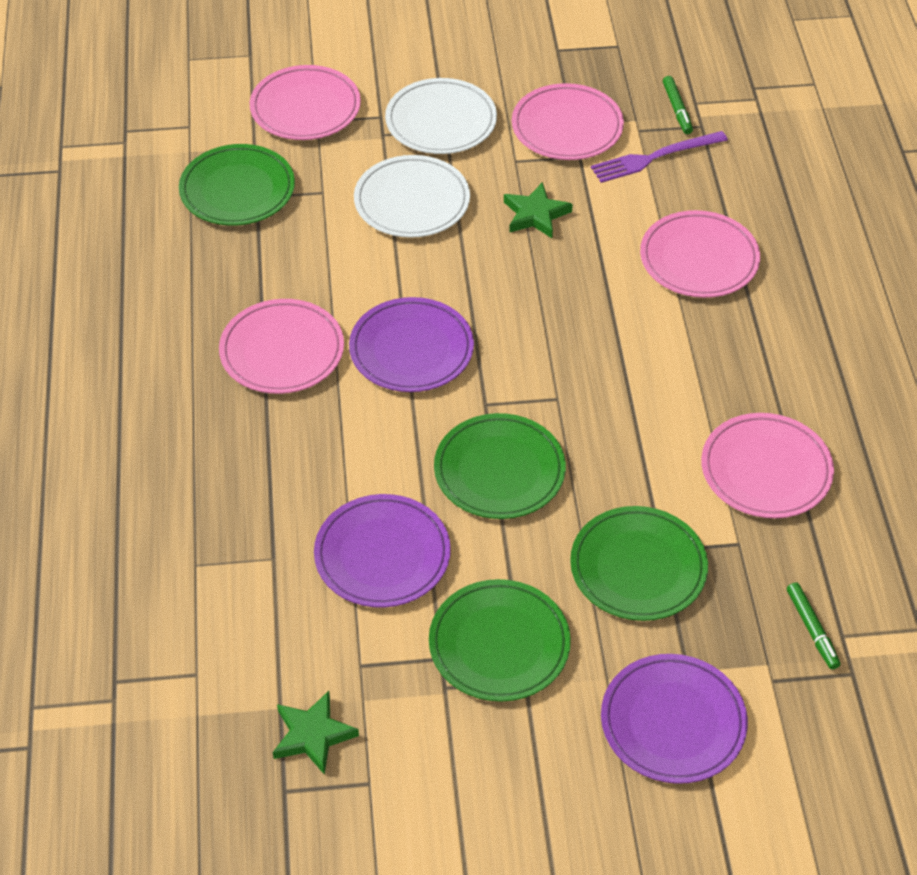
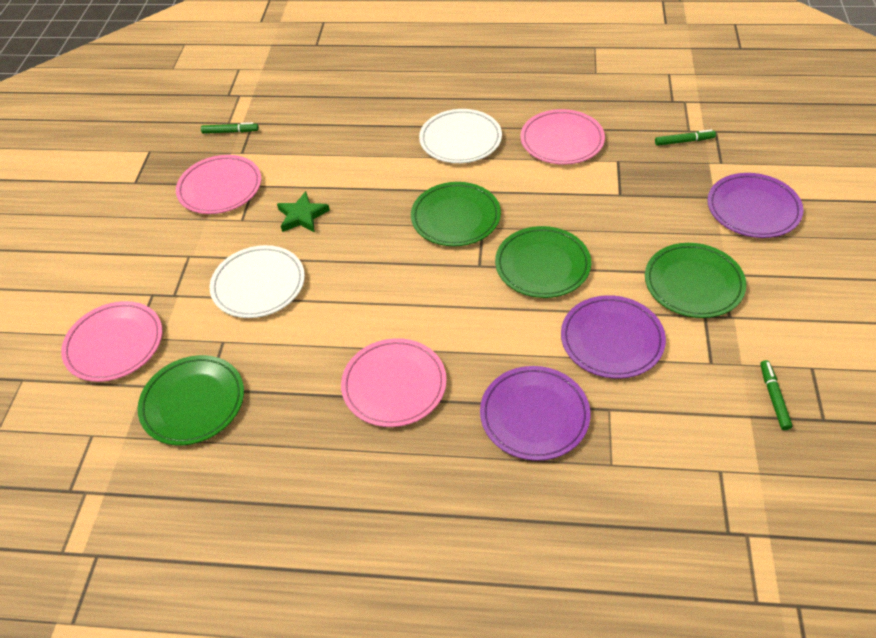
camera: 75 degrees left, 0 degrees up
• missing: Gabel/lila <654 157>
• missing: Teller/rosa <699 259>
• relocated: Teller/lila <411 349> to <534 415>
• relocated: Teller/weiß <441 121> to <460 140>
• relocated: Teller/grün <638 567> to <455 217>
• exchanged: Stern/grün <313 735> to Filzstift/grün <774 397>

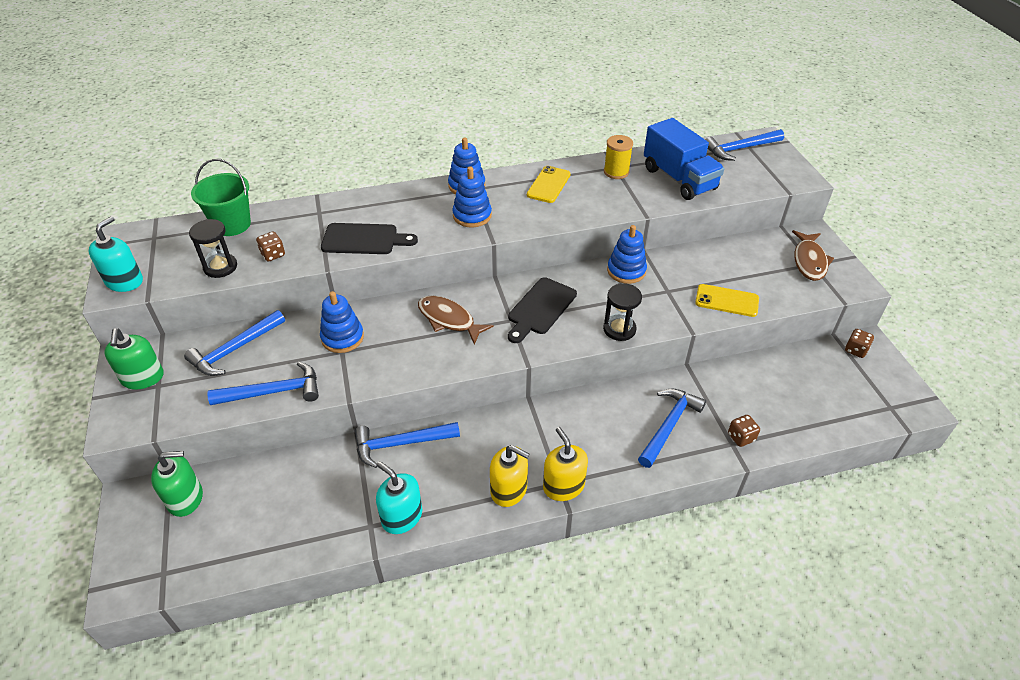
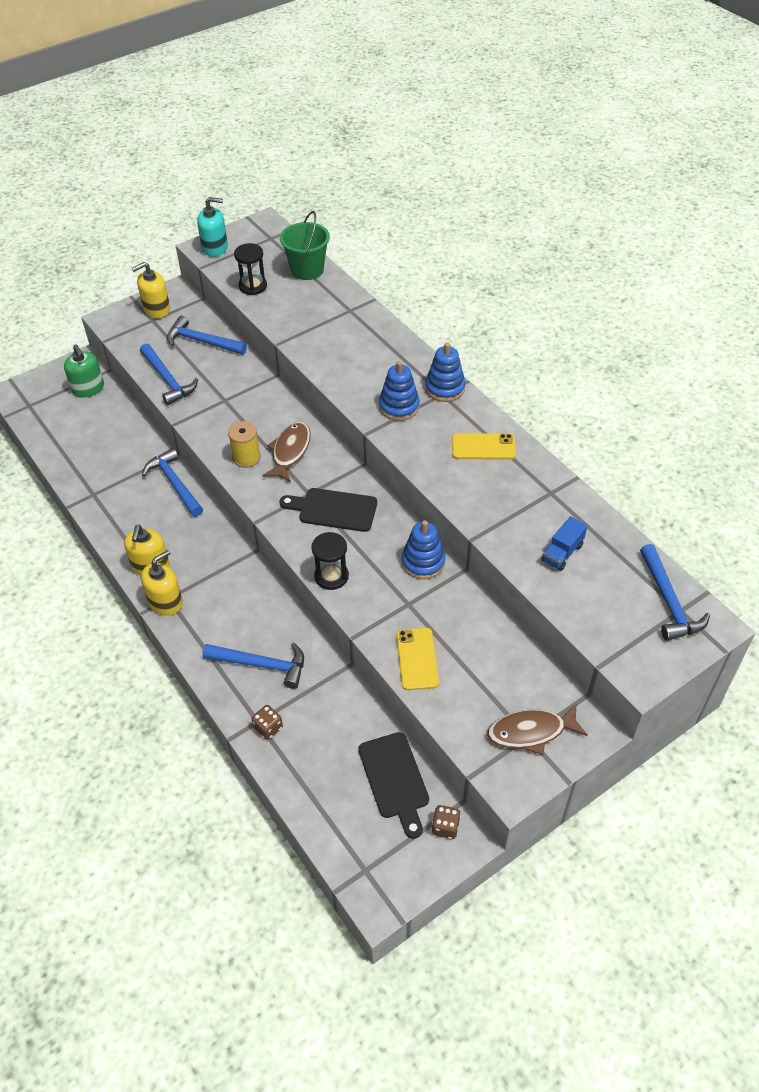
camera: 70 degrees right, 5 degrees up
• missing: Spielwürfel/braun <273 254>
• missing: Stapelspielzeug/blau <342 338>
• missing: Seifenspender/türkis <402 516>
• relocated: Schneidebrett/schwarz <364 239> to <394 779>
• relocated: Garnrolle/gelb <616 172> to <246 457>
• colour: Seifenspender/grün <143 378> to Seifenspender/gelb <156 309>
• spun: Hammer/blau <740 149> = <668 601> 150 degrees counterclockwise
• size: Lastwagen/blau <679 179> = <562 553> x0.50

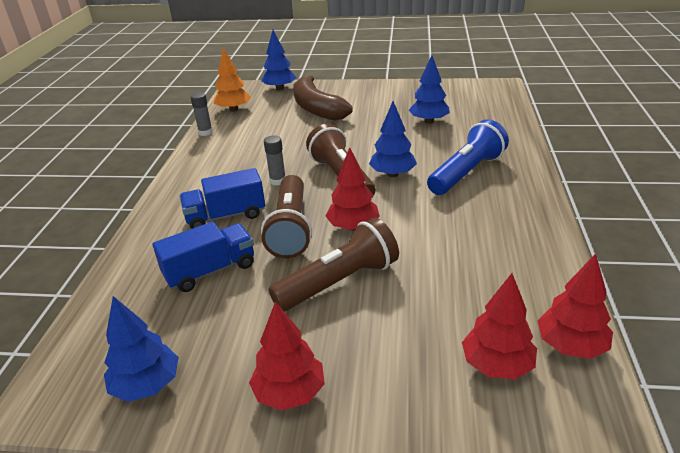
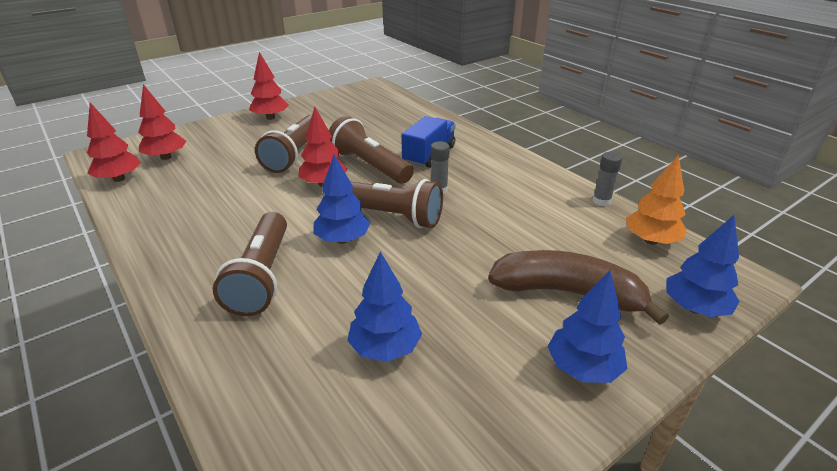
camera: 135 degrees right, 0 degrees up
• missing: Lastwagen/blau <210 270>
• relocated: Baum/blau <147 385> to <583 368>
• colour: Taschenlampe/blau <466 173> to Taschenlampe/braun <262 276>

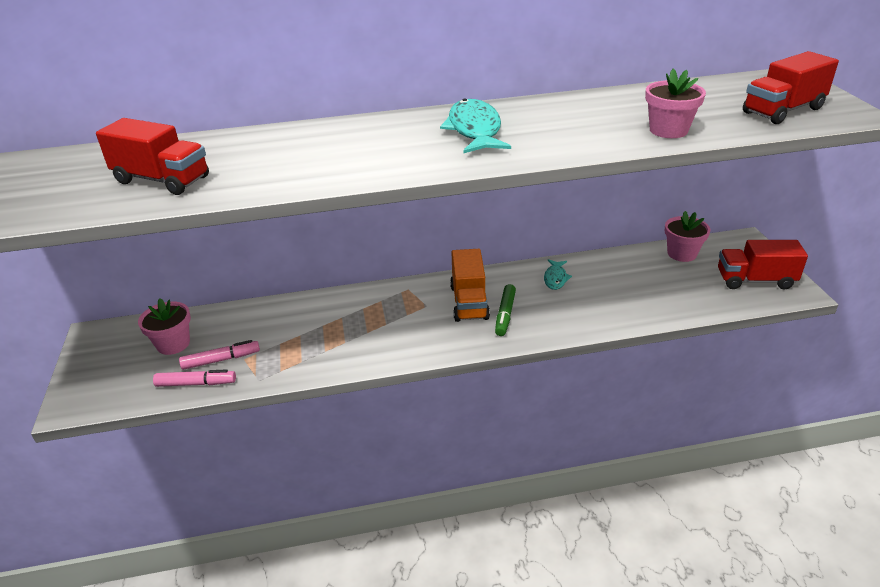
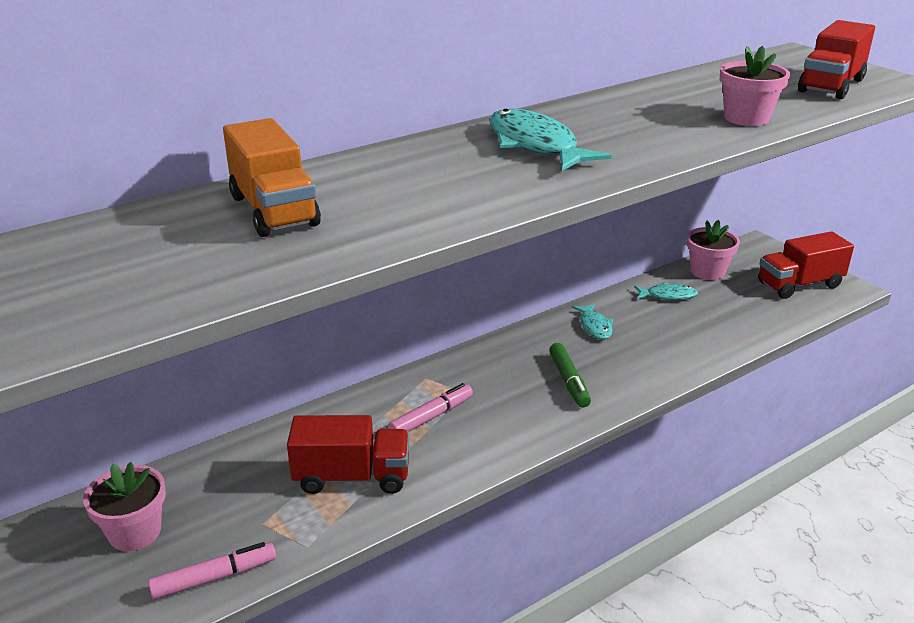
camera: 25 degrees left, 5 degrees down
• appeared: Fisch/türkis <668 295>
• relocated: Lastwagen/rot <162 180> to <352 477>
• relocated: Filzstift/rosa <221 360> to <431 417>
• relocated: Lastwagen/orange <469 302> to <274 211>

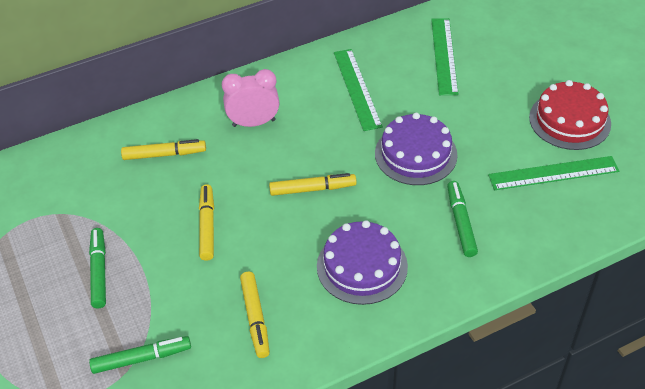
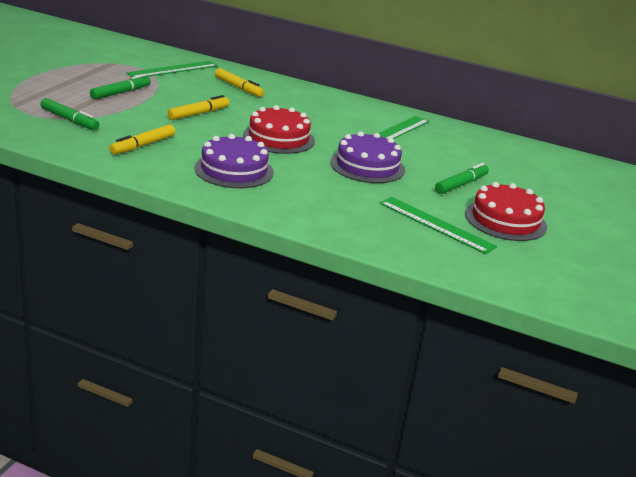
camera: 45 degrees right, 20 degrees down
• missing: Wecker/rosa <254 123>
• relocated: Lineal/grün <444 55> to <173 70>
• relocated: Filzstift/grün <460 222> to <461 184>
• exchanged: Filzstift/gelb <312 189> to Kuchen/rot <278 138>

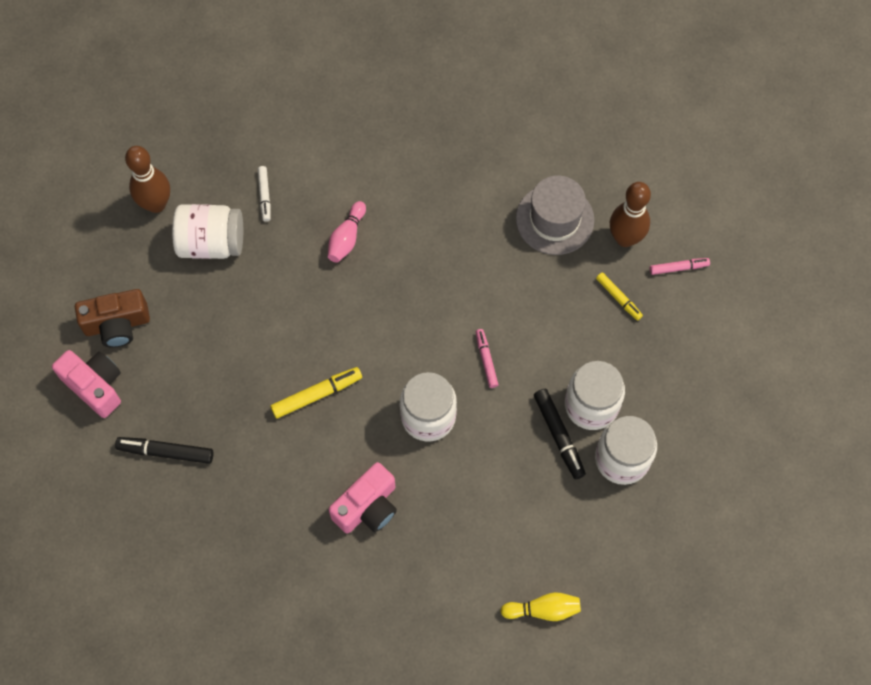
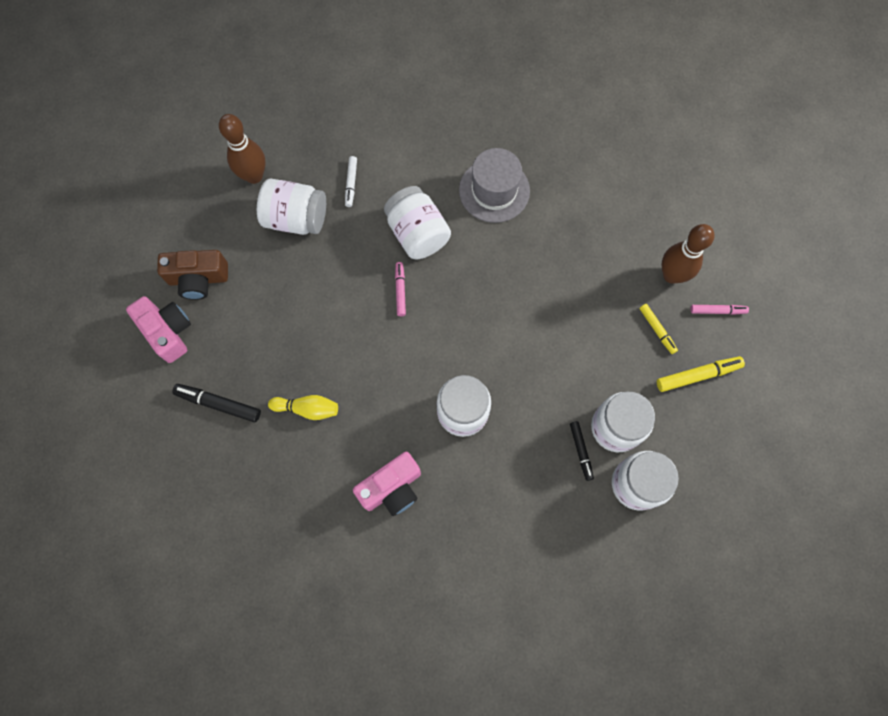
camera: 10 degrees right, 5 degrees up
• relocated: Filzstift/gelb <317 394> to <697 375>
• relocated: Filzstift/rosa <486 360> to <400 290>
• relocated: Bowlingkegel/gelb <543 610> to <307 409>
• relocated: Hut/grau <555 219> to <494 190>
• exchanged: Bowlingkegel/rosa <347 238> to Einmachglas/weiß <417 233>
• size: Filzstift/schwarz <559 435> = <581 451> x0.65

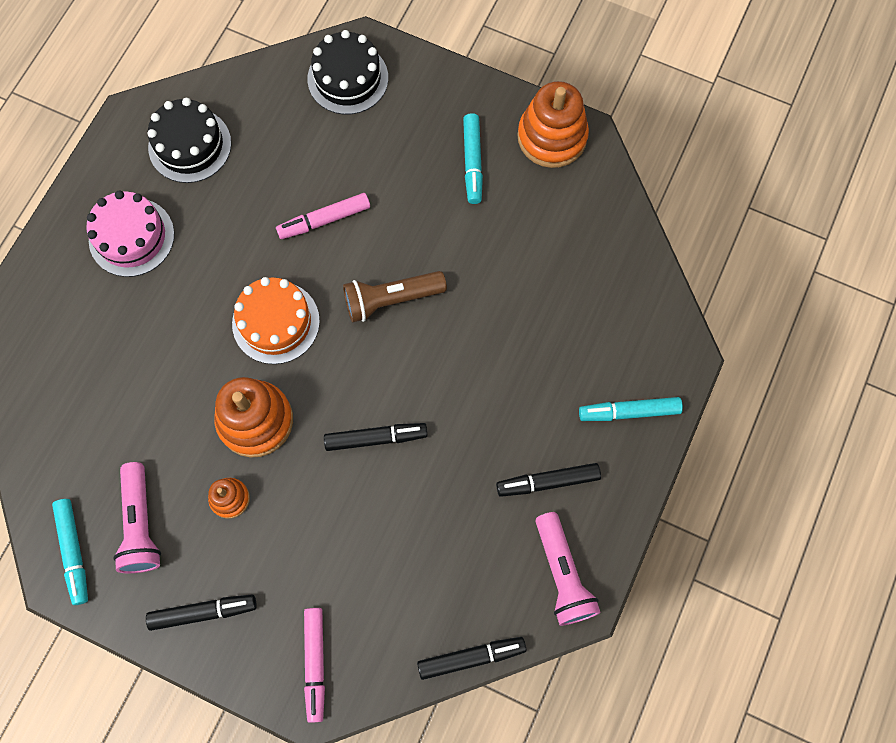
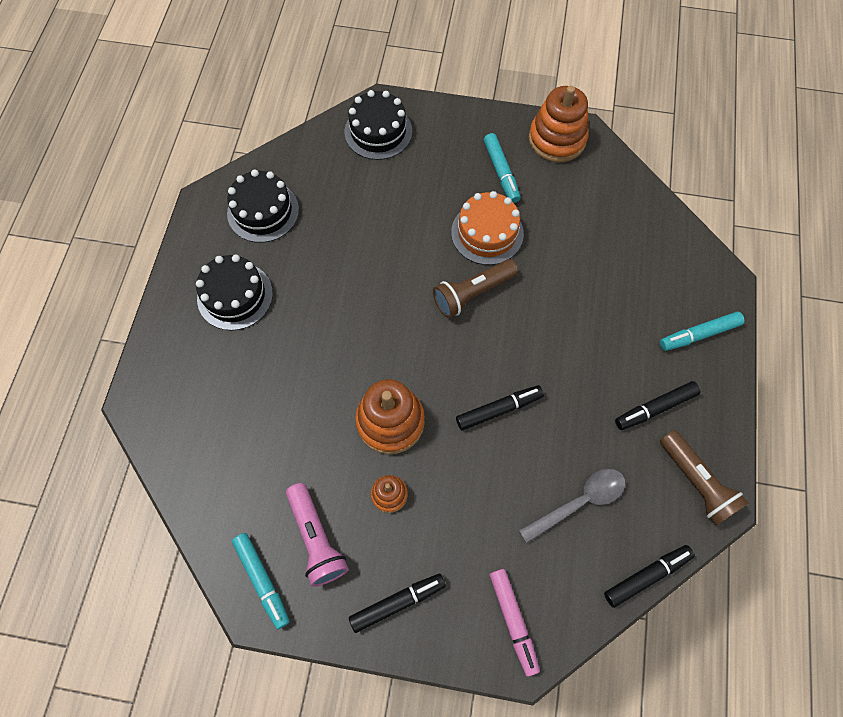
camera: 15 degrees left, 5 degrees down
• missing: Filzstift/rosa <324 220>
• appeared: Löffel/grau <579 502>
• relocated: Kuchen/orange <276 322> to <487 233>
• colour: Kuchen/rosa <131 237> to Kuchen/schwarz <235 296>
• colour: Taschenlampe/rosa <562 574> to Taschenlampe/braun <696 482>

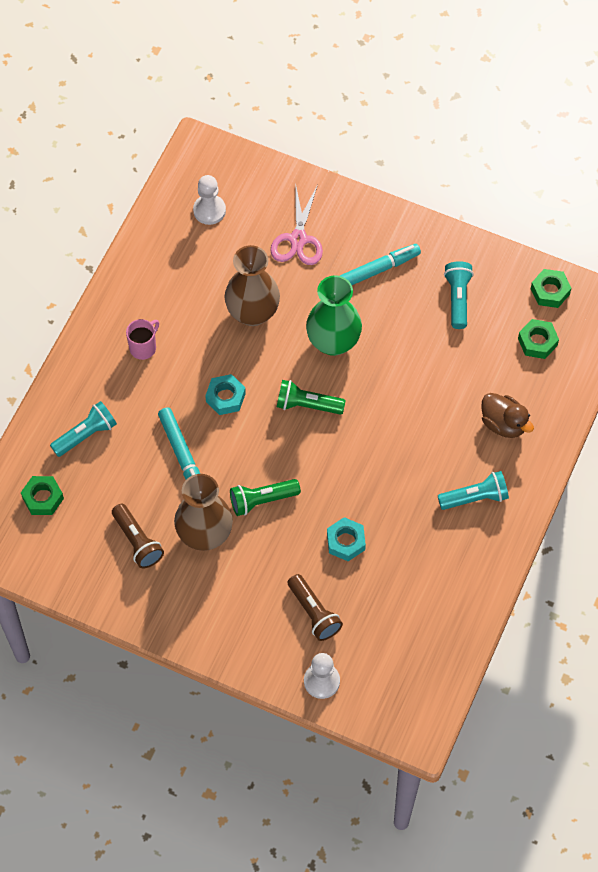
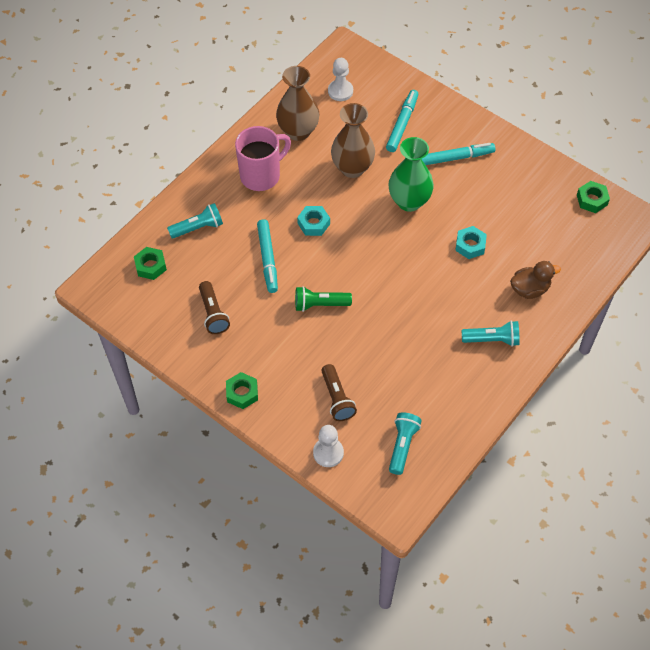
camera: 15 degrees right, 5 degrees down
• missing: Taschenlampe/grün <307 405>
• relocated: Vase/braun <205 534> to <298 131>
• relocated: Sechskantmutter/türkis <346 542> to <470 245>
• relocated: Taschenlampe/türkis <457 299> to <402 446>
• relocated: Sechskantmutter/grün <537 342> to <242 393>
• exchanged: Schere/rosa <298 239> to Filzstift/türkis <402 124>
• spun: Ente/braun <503 424> = <530 289> 75 degrees counterclockwise
• size: Tasse/rosa <143 347> = <261 175> x1.88

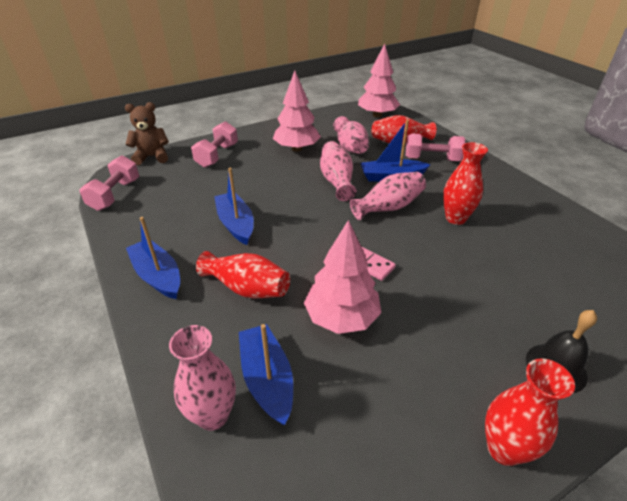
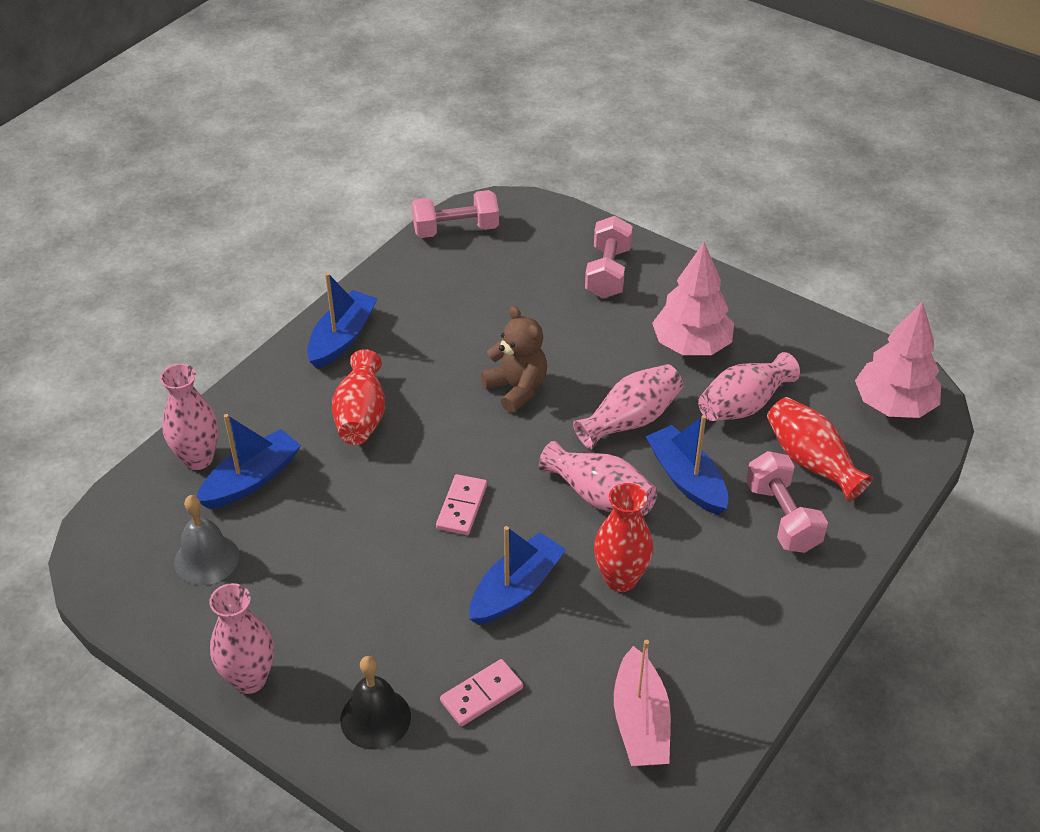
camera: 65 degrees right, 5 degrees up
• missing: Baum/rosa <341 317>
• appeared: Glocke/grau <206 559>
• appeared: Dominostein/rosa <481 695>
• appeared: Boot/rosa <640 722>
• relocated: Teddybär/braun <152 157> to <517 389>
• relocated: Boot/blau <236 224> to <516 589>
• colour: Vase/rot <504 449> to Vase/rosa <249 679>
• spun: Hantel/rosa <217 155> = <608 272> 75 degrees counterclockwise

